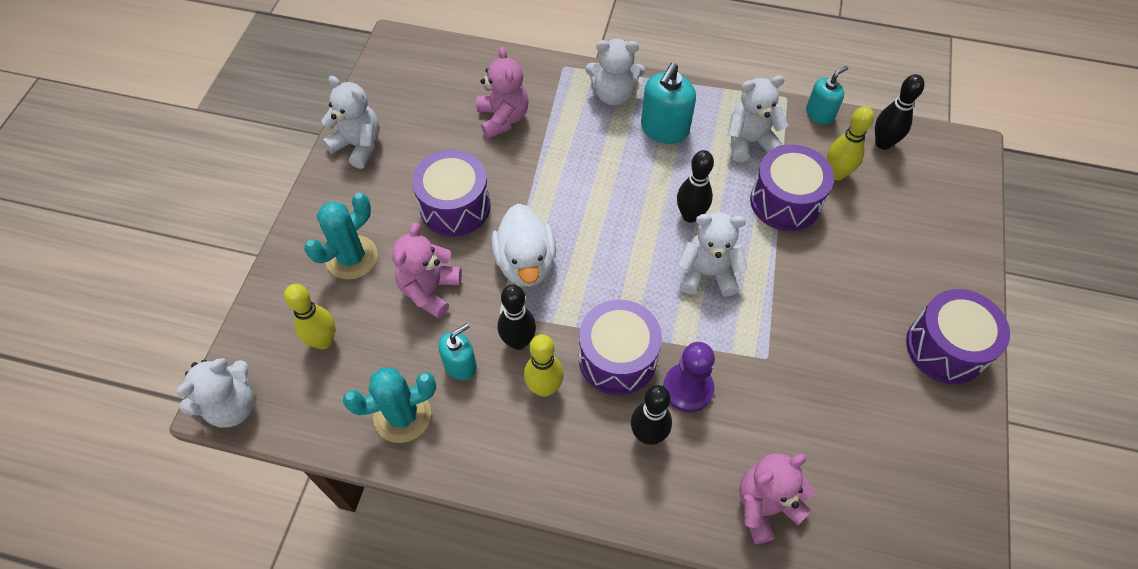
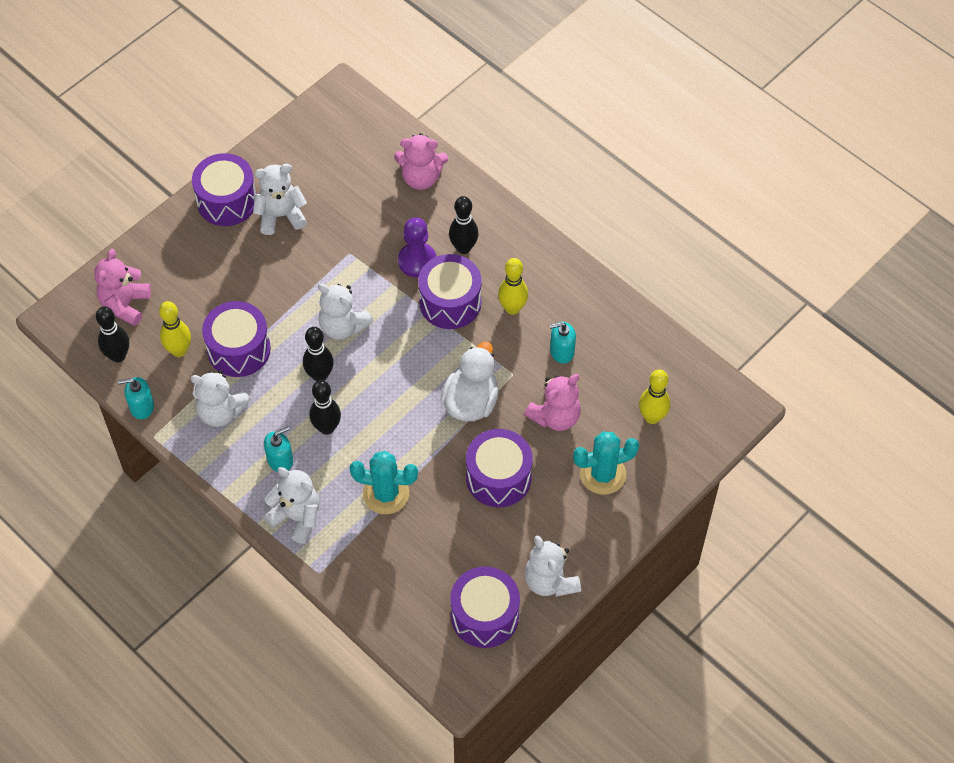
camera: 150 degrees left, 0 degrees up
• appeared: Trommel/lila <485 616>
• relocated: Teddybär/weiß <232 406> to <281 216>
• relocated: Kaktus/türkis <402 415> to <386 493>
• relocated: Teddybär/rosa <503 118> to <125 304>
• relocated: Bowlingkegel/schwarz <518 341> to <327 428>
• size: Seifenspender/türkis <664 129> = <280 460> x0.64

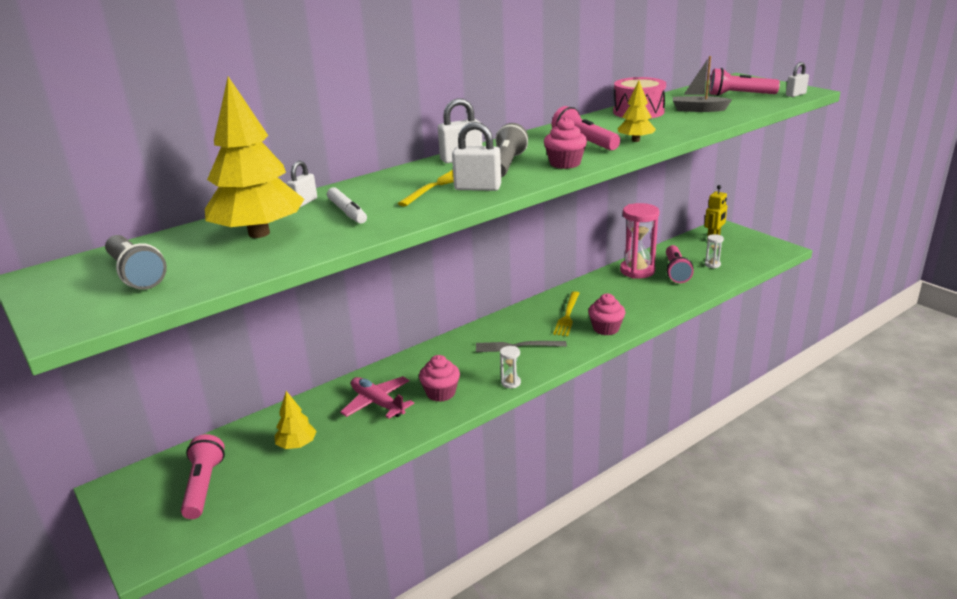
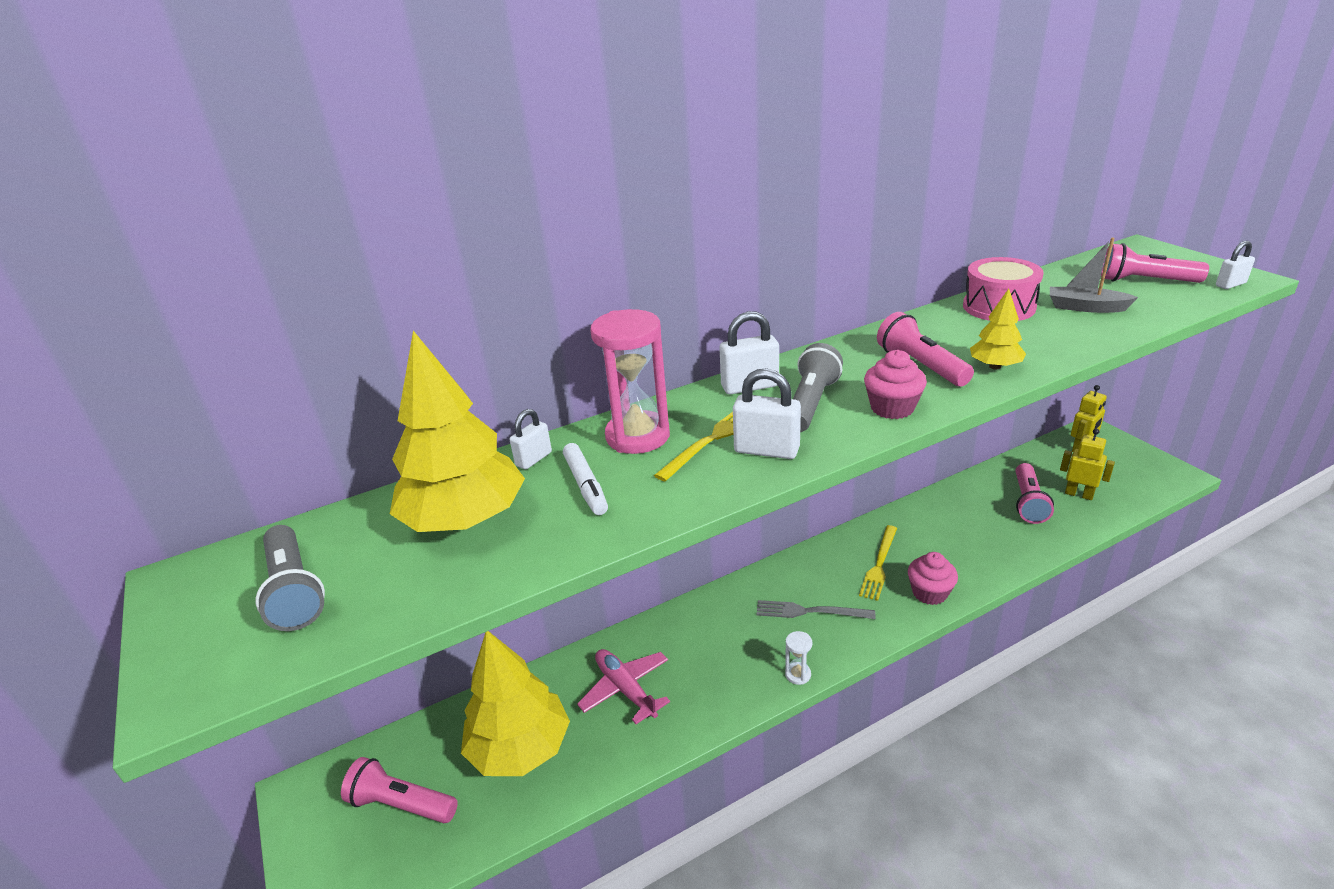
camera: 10 degrees right, 5 degrees up
• missing: Muffin/rosa <441 393>
• relocated: Sanduhr/rosa <637 271> to <637 436>
• exchanged: Sanduhr/weiß <712 264> to Roboter/gelb <1079 494>
• spun: Taschenlampe/rosa <204 486> = <401 804> 75 degrees counterclockwise
• size: Baum/gelb <297 445> = <520 748> x2.04

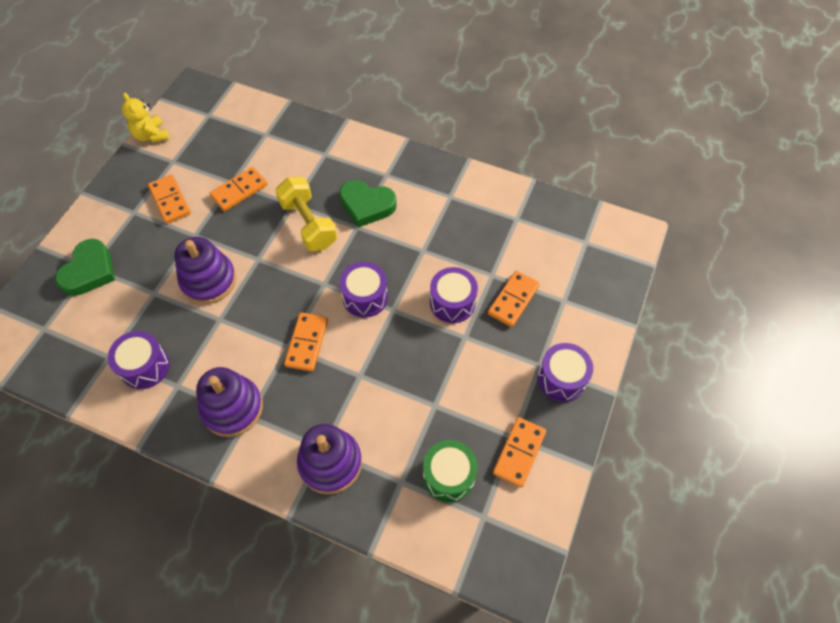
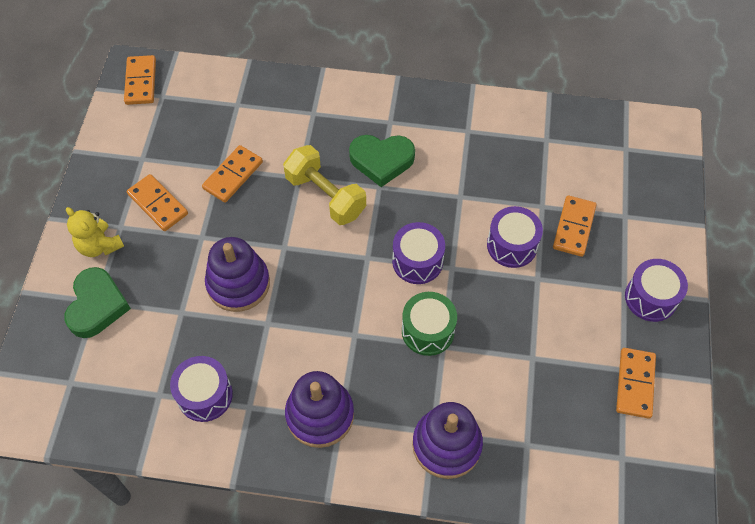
camera: 15 degrees left, 0 degrees up
• relocated: Teddybär/gelb <151 135> to <99 245>
• relocated: Dominostein/orange <307 343> to <141 82>
• relocated: Trommel/grün <449 476> to <428 331>

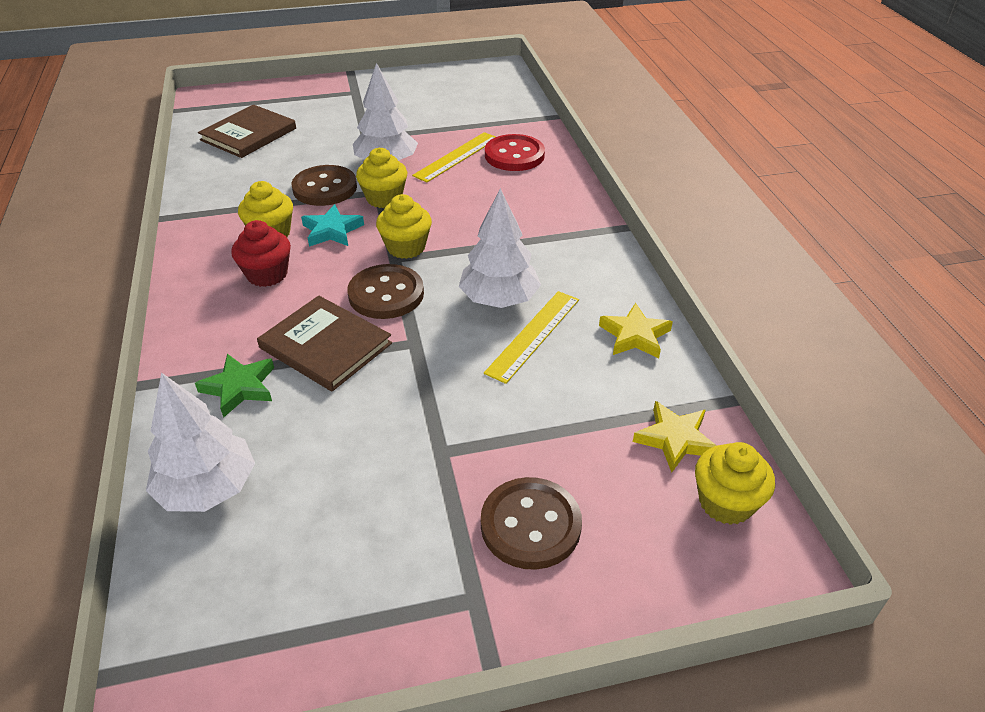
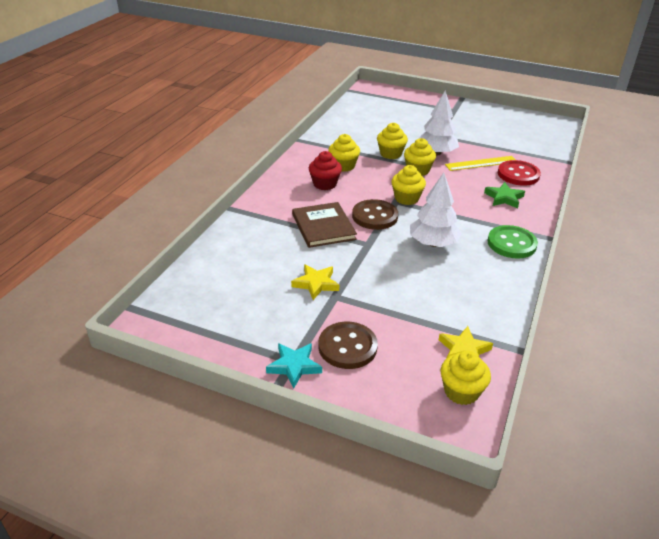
camera: 35 degrees right, 5 degrees down
• missing: Baum/weiß <208 488>
• missing: Buch/braun <249 134>
• missing: Lineal/gelb <534 335>
• appeared: Knopf/grün <511 243>
• relocated: Stern/grün <239 387> to <504 198>
• relocated: Stern/türkis <332 231> to <294 366>
• relocated: Stern/gelb <634 336> to <316 284>
• exchanged: Knopf/braun <325 188> to Muffin/gelb <390 154>

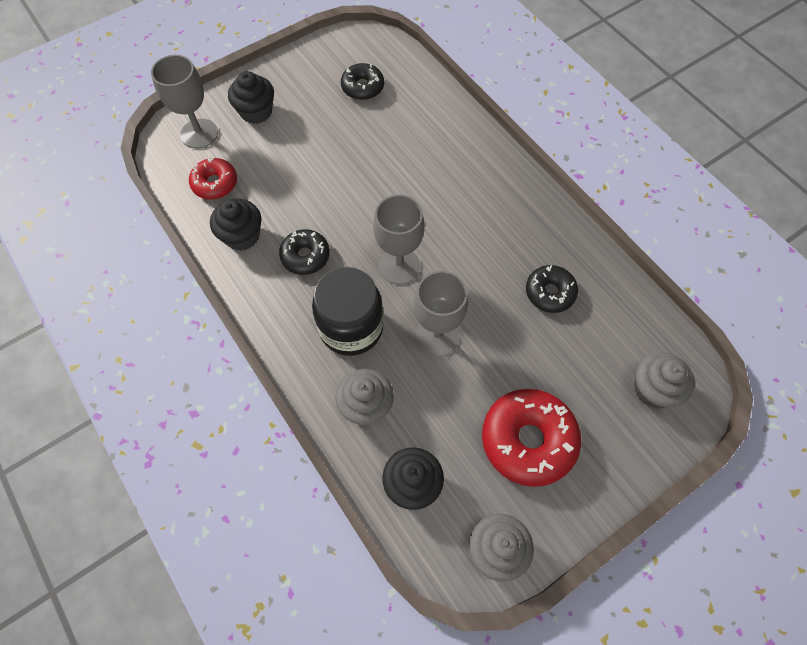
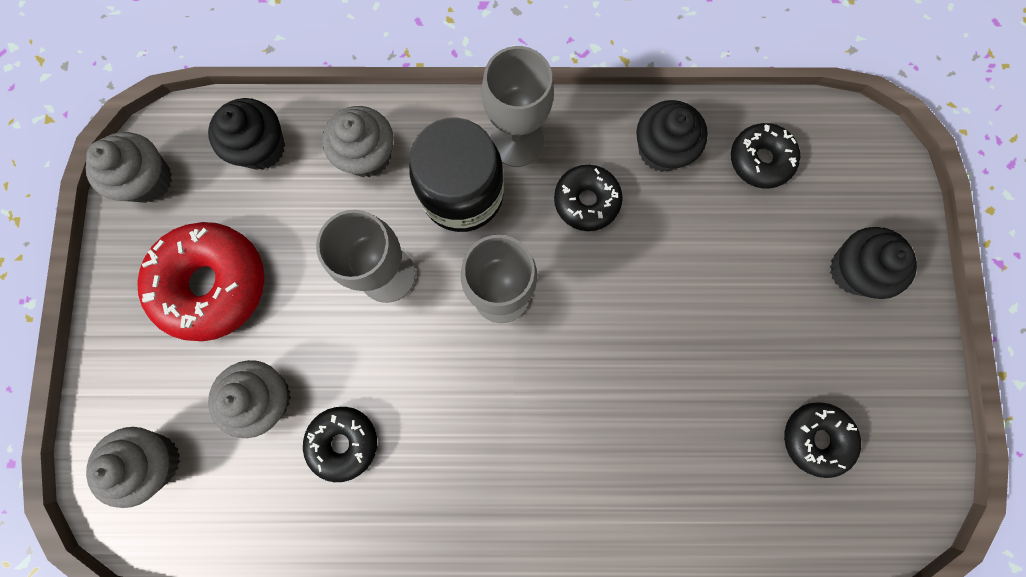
camera: 125 degrees right, 15 degrees up
• appeared: Muffin/grau <266 397>
• relocated: Kelch/grau <199 134> to <517 141>
• colour: Donut/rot <215 183> to Donut/schwarz <760 160>

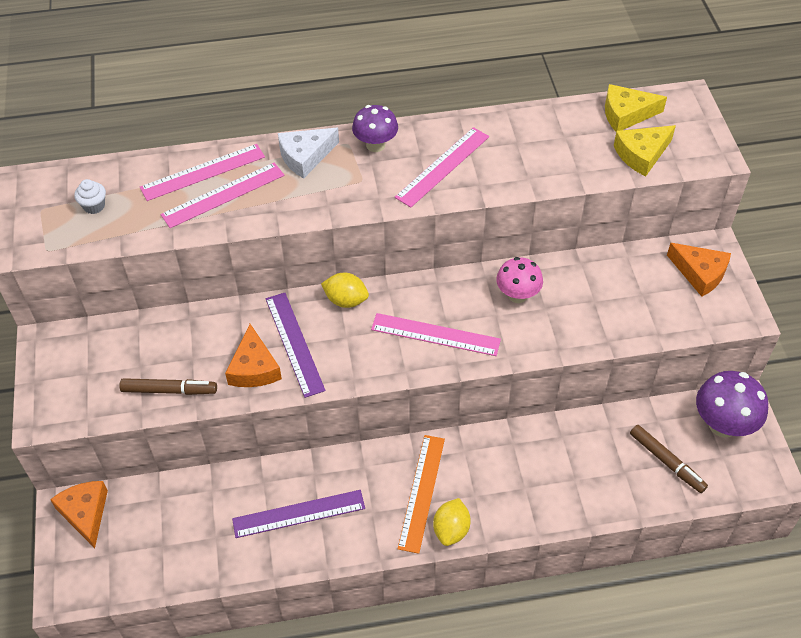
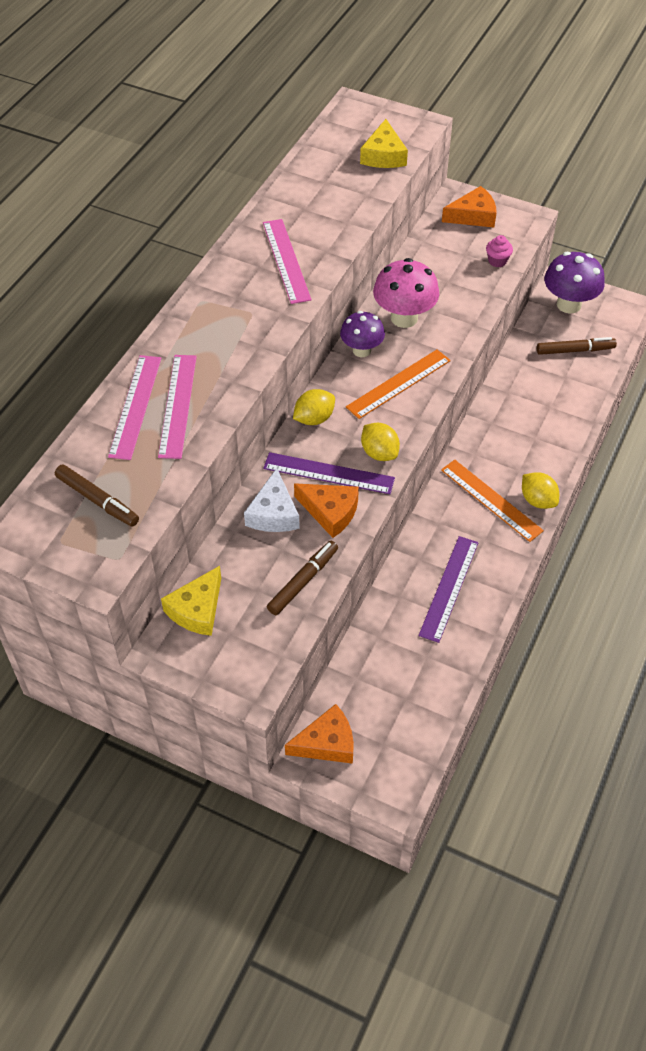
camera: 55 degrees left, 0 degrees up
• appeared: Zitrone/gelb <379 453>
• appeared: Muffin/rosa <497 261>
• relocated: Käse/weiß <305 156> to <273 513>
• relocated: Pilz/lila <375 145> to <361 350>
• relocated: Käse/gelb <626 114> to <197 609>
• exchanged: Muffin/weiß <94 206> to Filzstift/braun <97 500>
• colour: Lineal/rosa <435 334> to Lineal/orange <398 384>
• spun: Käse/orange <85 513> = <327 743> 150 degrees clockwise
• size: Pilz/rosa <517 295> = <404 318> x1.50

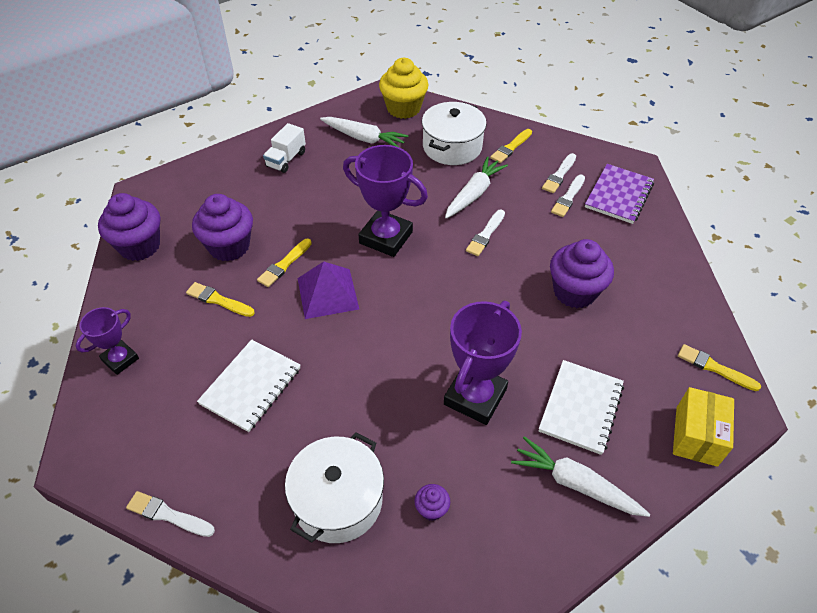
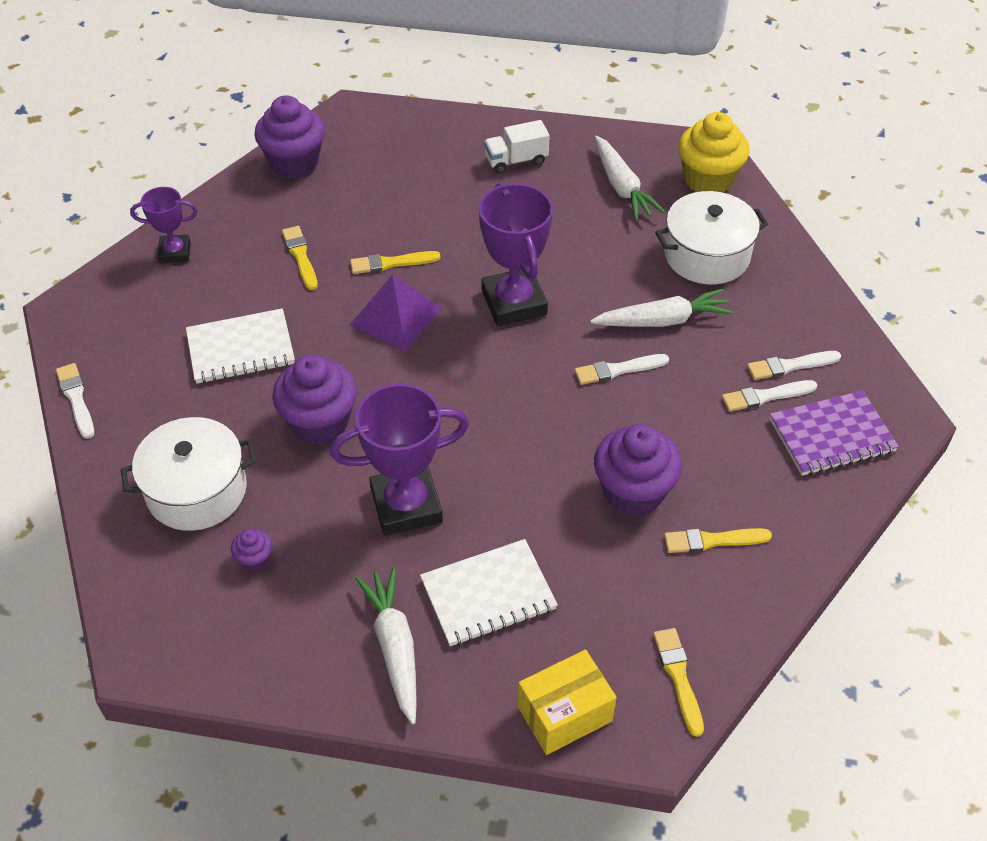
camera: 45 degrees right, 0 degrees up
• relocated: Muffin/lila <229 246> to <320 423>
• relocated: Pinsel/gelb <511 147> to <713 540>

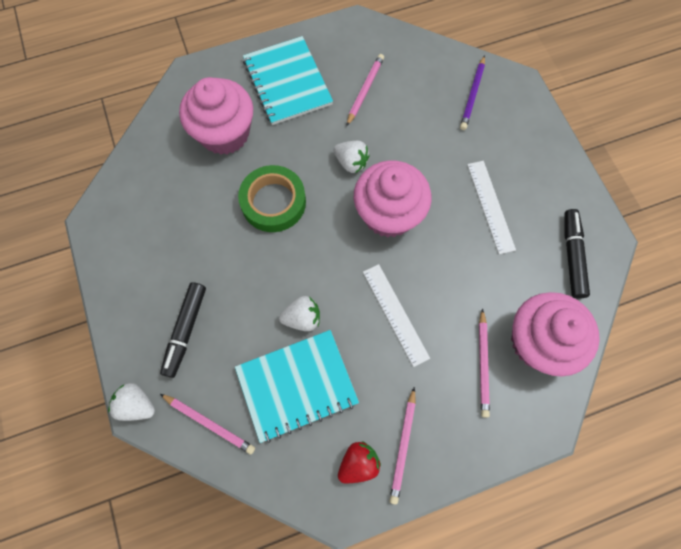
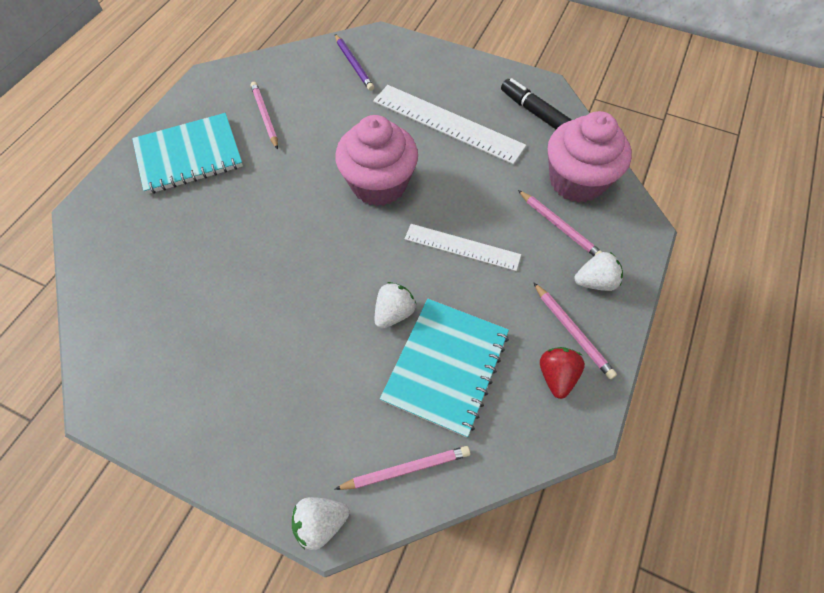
camera: 45 degrees left, 10 degrees down
• missing: Filzstift/schwarz <185 330>
• missing: Muffin/rosa <224 133>
• missing: Klebeband/grün <273 202>
• relocated: Erdbeere/weiß <351 162> to <595 282>
• spun: Notizbuch/türkis <287 82> = <189 155> 45 degrees counterclockwise
• size: Lineal/weiß <490 206> = <447 123> x1.60

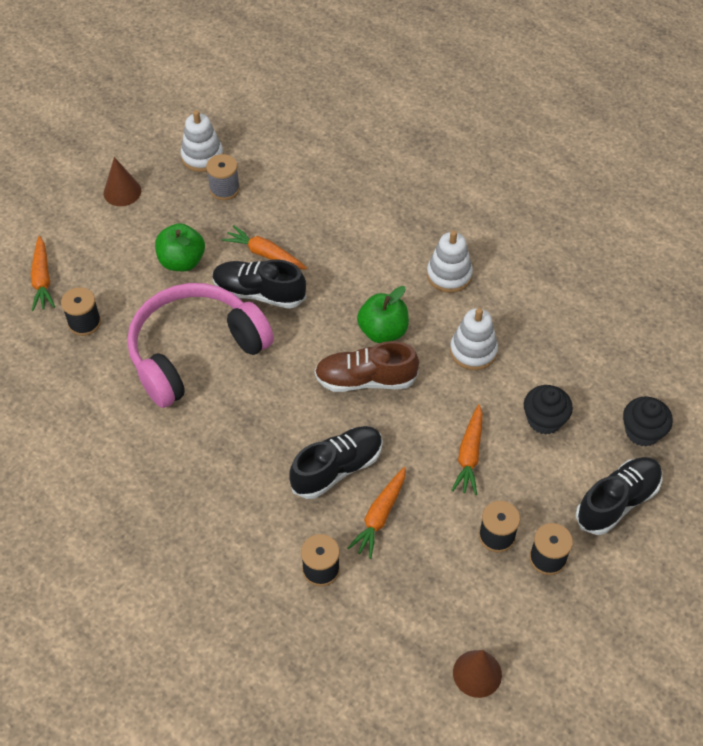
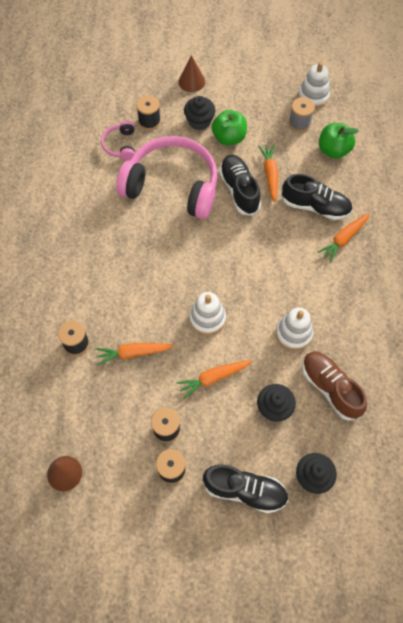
camera: 55 degrees right, 10 degrees up
• appeared: Kopfhörer/rosa <120 145>
• appeared: Muffin/schwarz <199 121>
• relocated: Karotte/orange <42 279> to <343 239>
• relocated: Kegel/braun <122 192> to <191 81>
• relocated: Schuh/schwarz <337 468> to <315 206>
• relocated: Schuh/braun <365 380> to <330 388>
• relocated: Apfel/grün <383 331> to <333 150>
• relocated: Stapelspielzeug/weiß <449 275> to <207 318>

